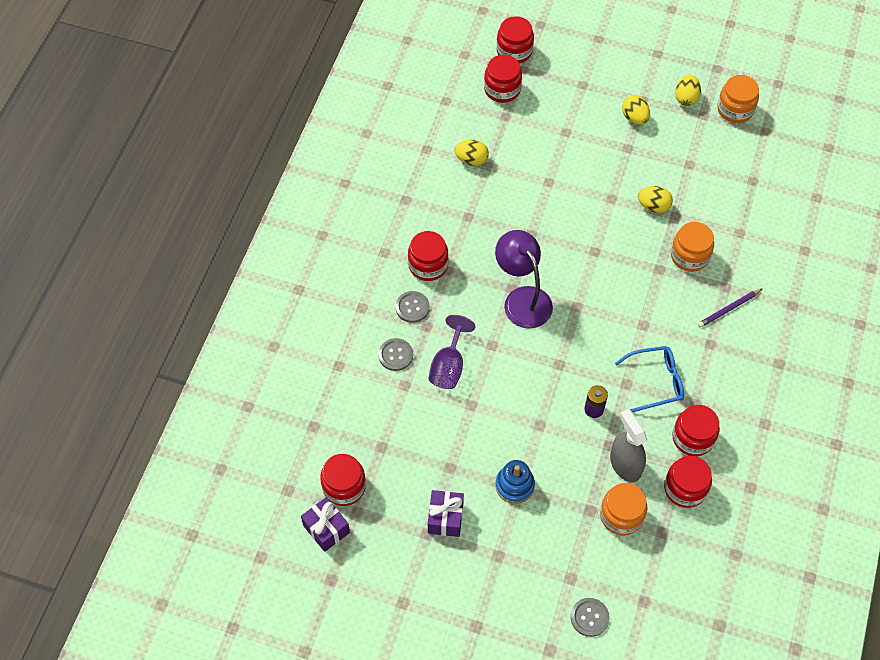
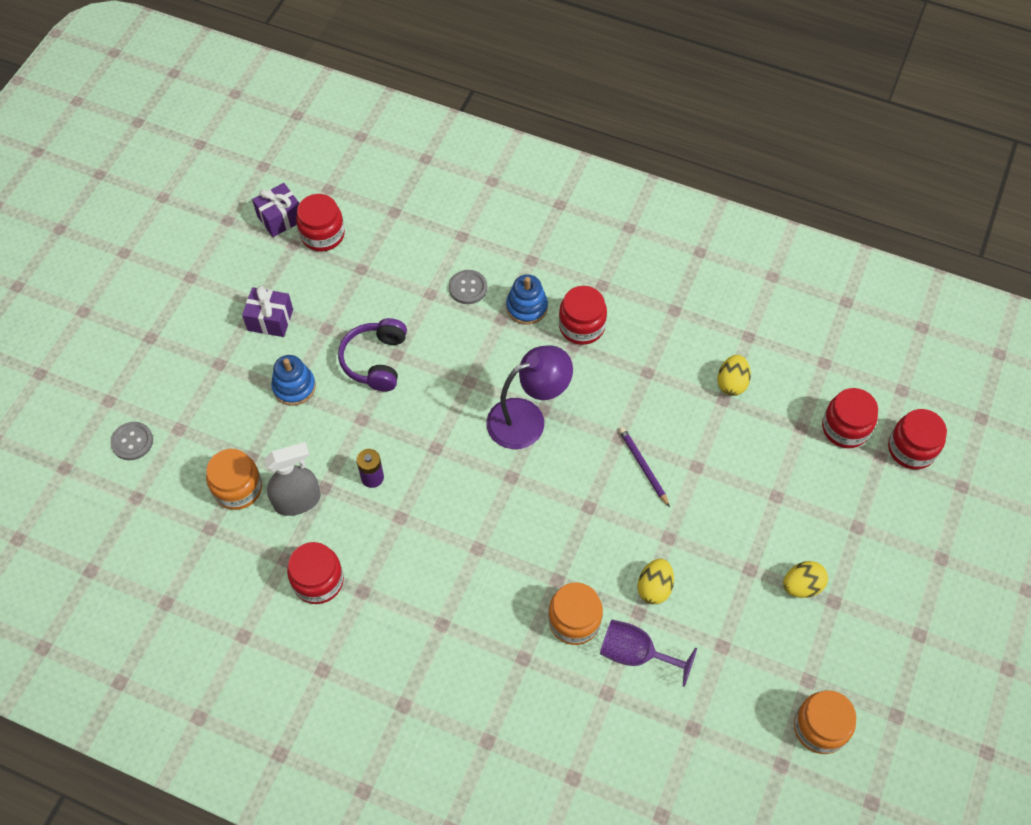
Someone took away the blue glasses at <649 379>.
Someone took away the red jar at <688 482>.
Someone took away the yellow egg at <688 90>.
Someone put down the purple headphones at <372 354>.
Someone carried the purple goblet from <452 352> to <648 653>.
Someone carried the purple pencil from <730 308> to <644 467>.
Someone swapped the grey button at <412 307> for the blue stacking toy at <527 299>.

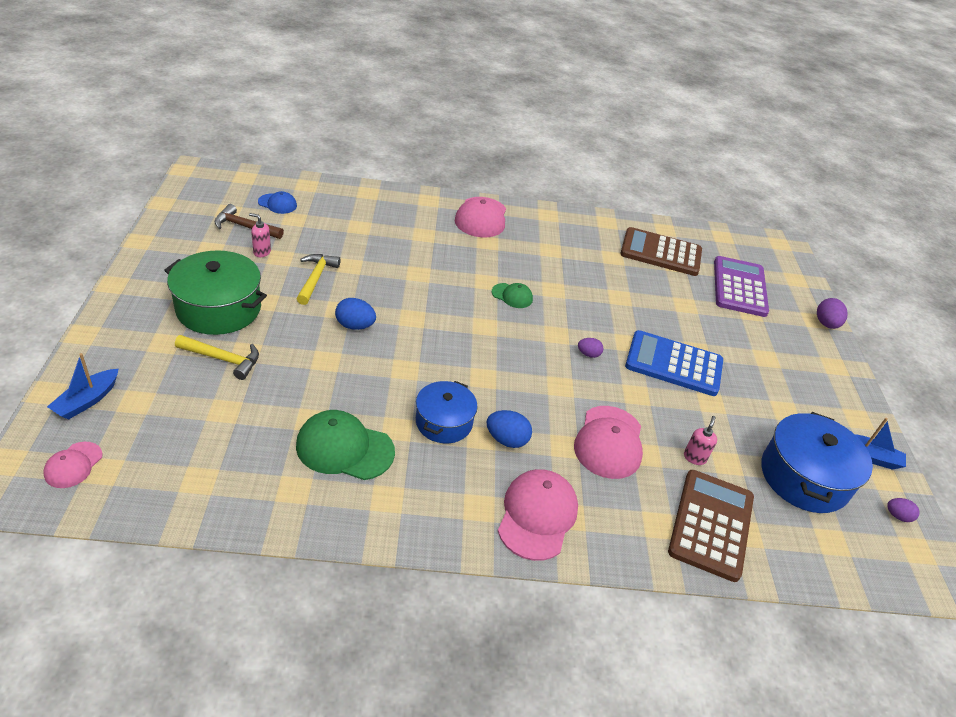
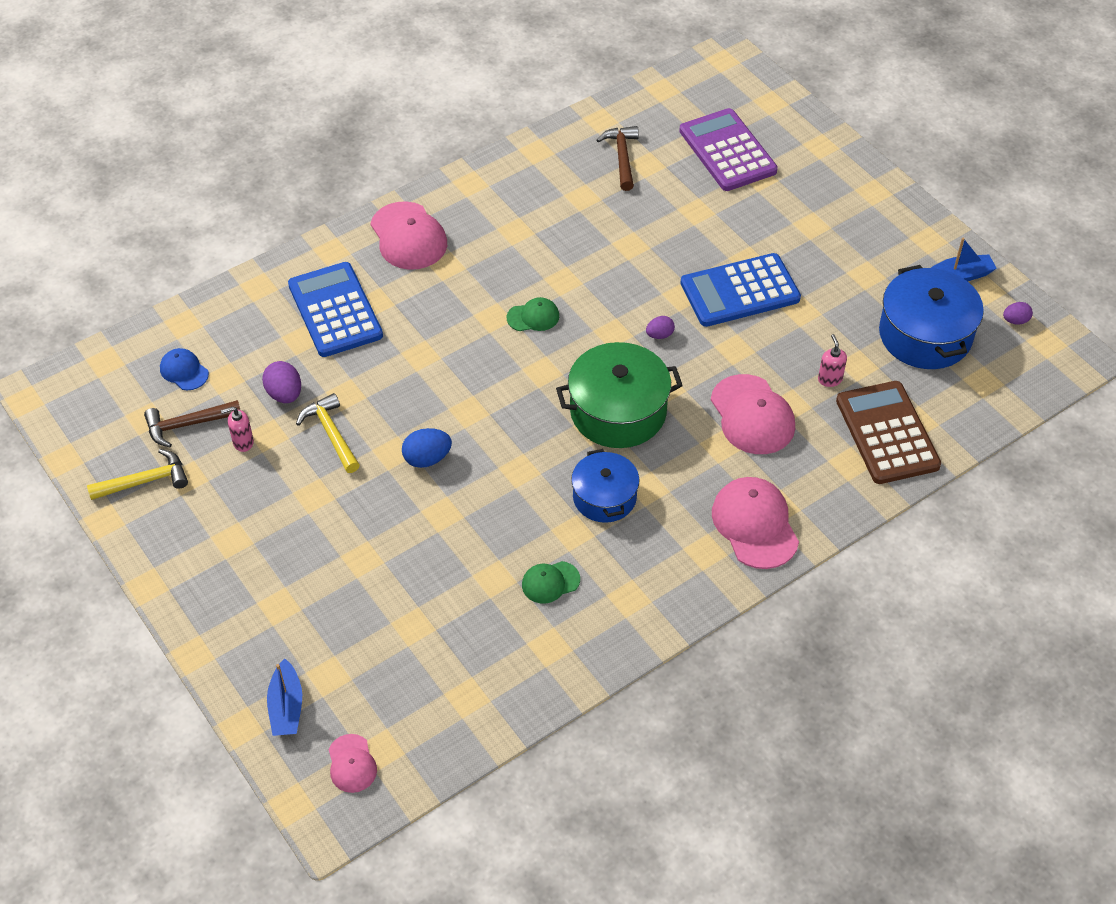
Someone took away the blue egg at <509 429>.
Someone put down the blue calculator at <335 309>.
Someone carried the green pot from <215 292> to <619 395>.
Someone carried the yellow hammer from <217 357> to <137 474>.
Someone carried the purple egg from <832 313> to <281 382>.
Someone swapped the brown calculator at <661 251> for the brown hammer at <618 158>.
Someone rotated the blue cap at <277 202> by 120 degrees counterclockwise.
Someone scaled the green cap at <345 445> by 0.55.

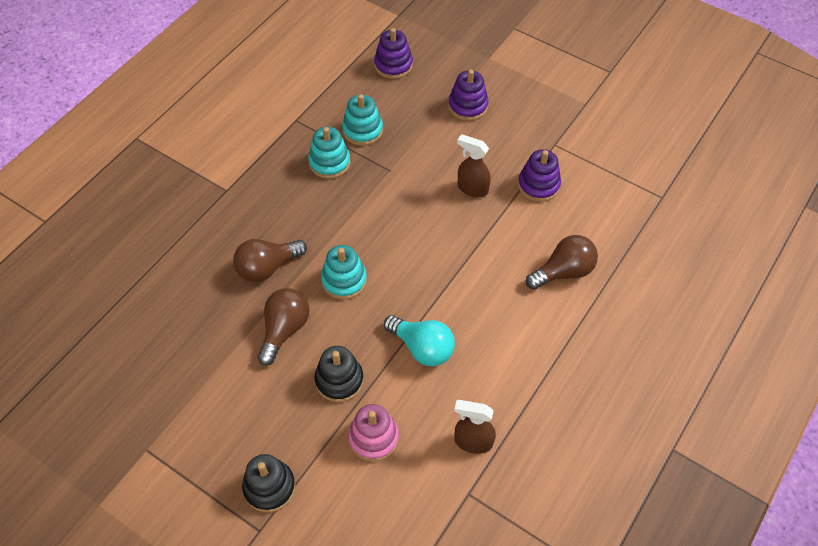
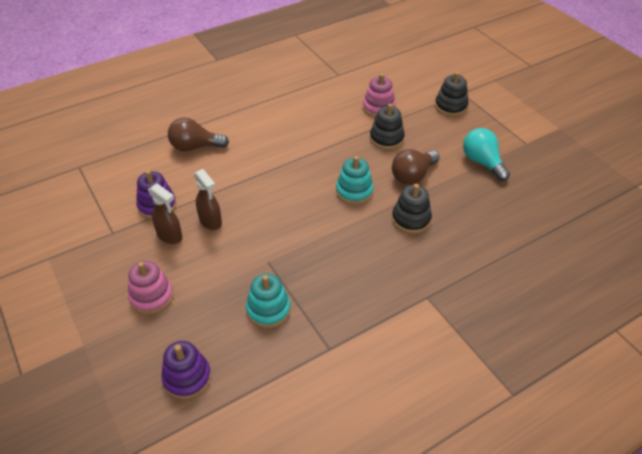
Someone took away the turquoise stacking toy at <329 153>.
Someone carried the turquoise light bulb from <419 340> to <486 154>.
Someone carried the brown spray bottle from <475 427> to <165 213>.
Someone swapped the brown light bulb at <270 260> for the black stacking toy at <412 209>.
Someone repainted the purple stacking toy at <468 95>, which became the pink stacking toy at <151 287>.

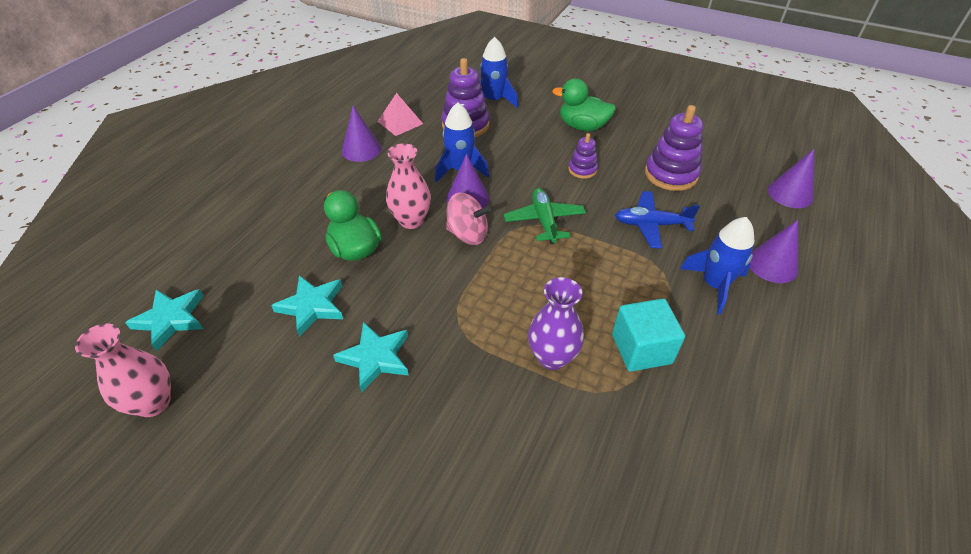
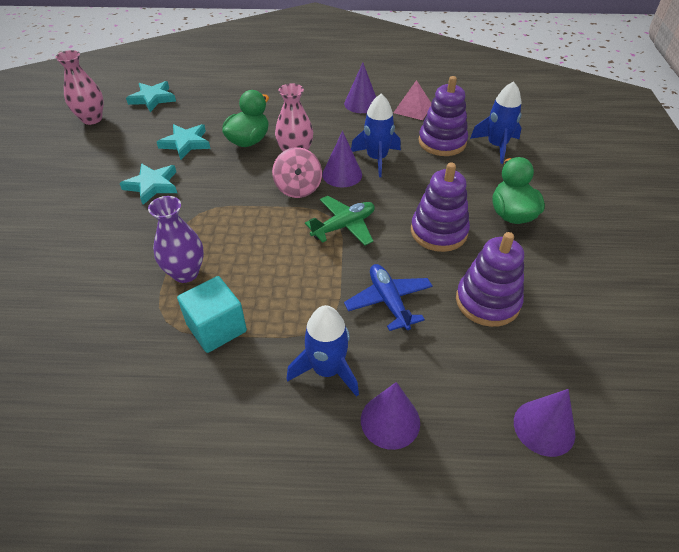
Someone scaled the purple stacking toy at <583 156> by 1.81.

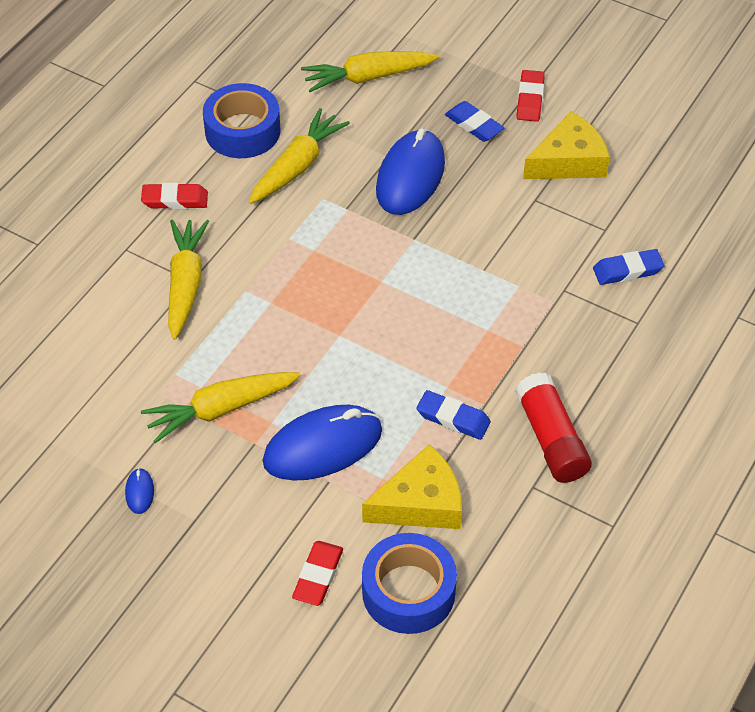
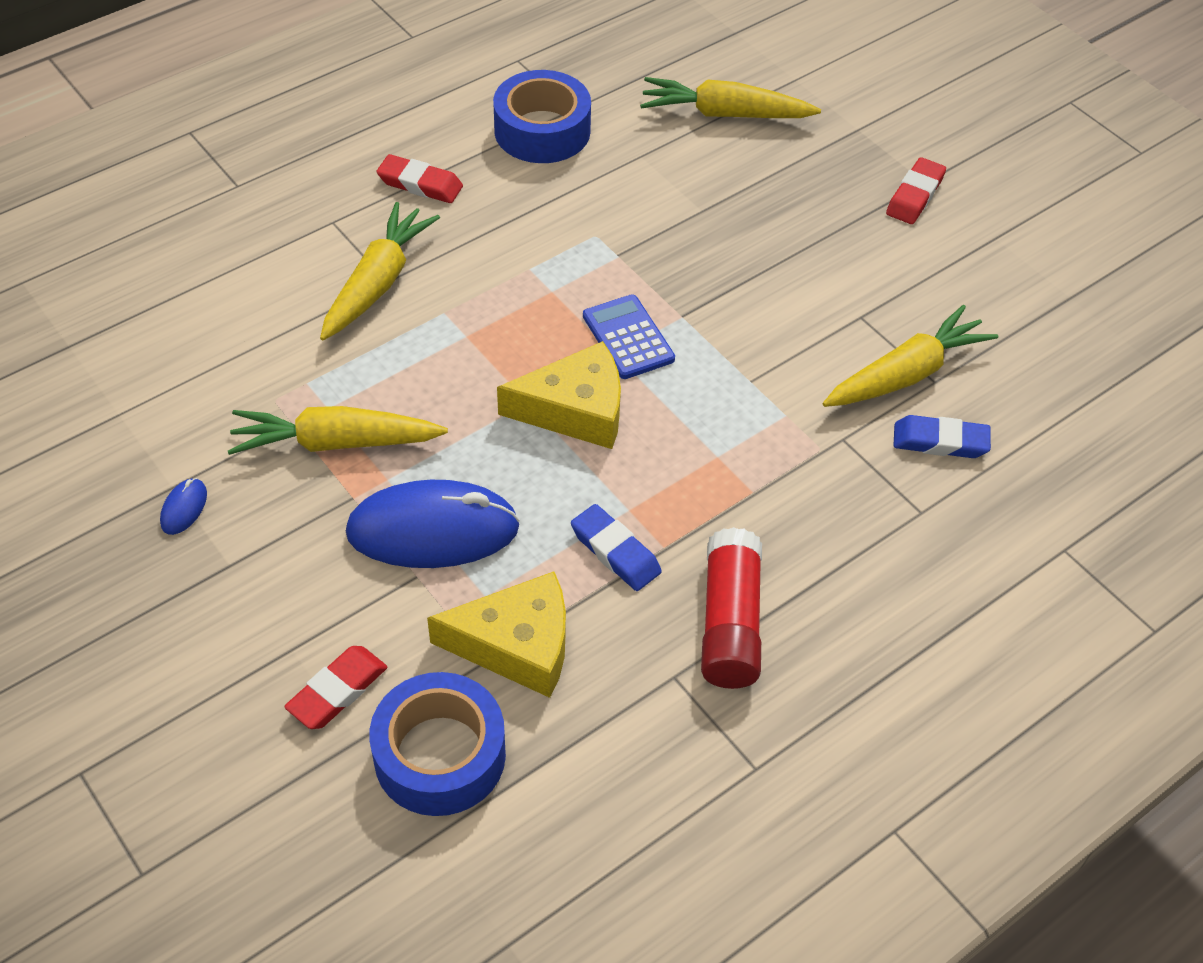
Someone took away the blue mouse at <410 172>.
Someone took away the blue eraser at <474 121>.
Someone put down the blue calculator at <629 336>.
Someone carried the yellow carrot from <299 156> to <910 356>.
Someone carried the yellow cheese from <566 145> to <559 395>.

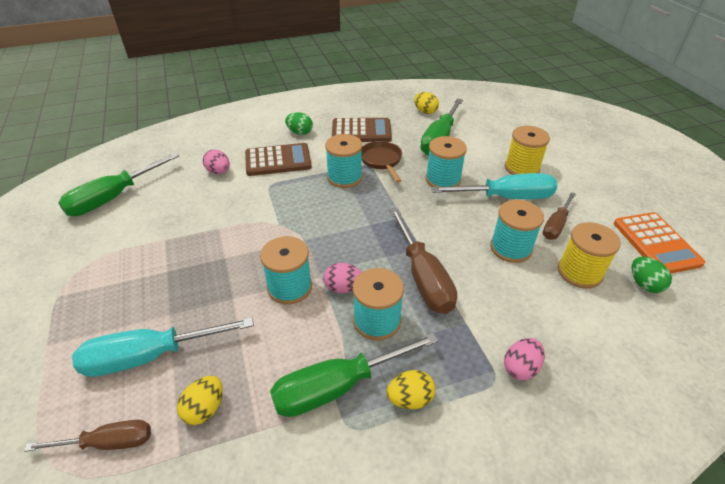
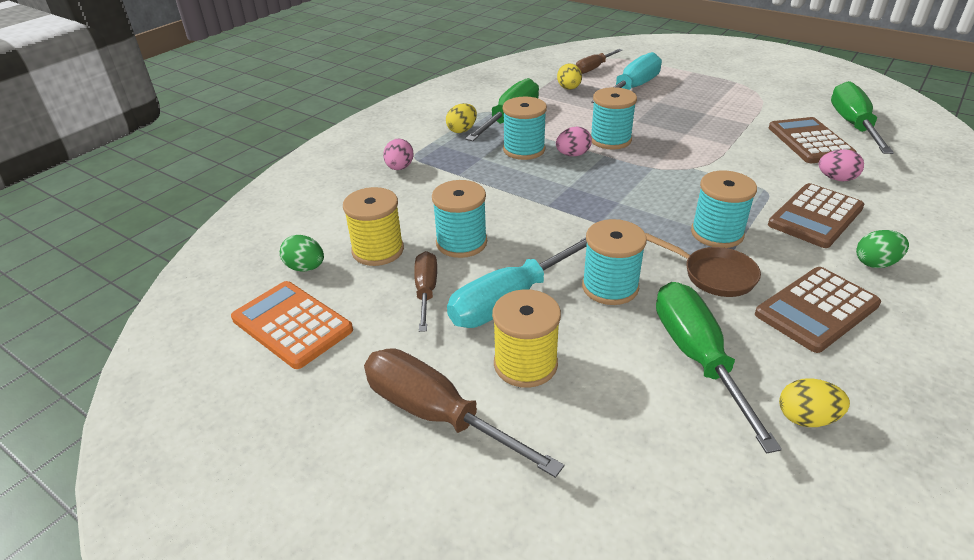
Someone put down the brown calculator at <812 140>.
Someone carried the brown screwdriver from <423 261> to <464 413>.

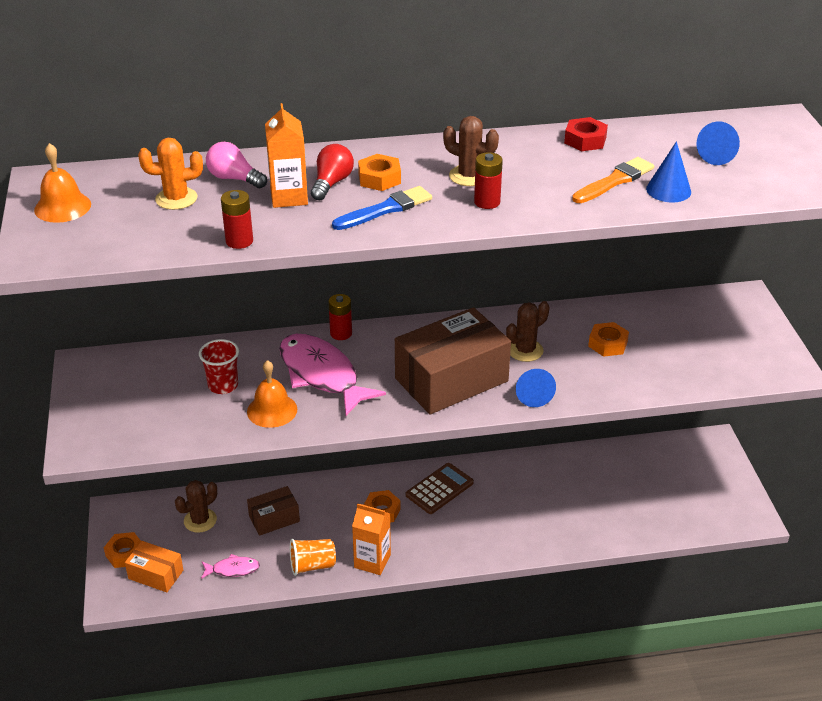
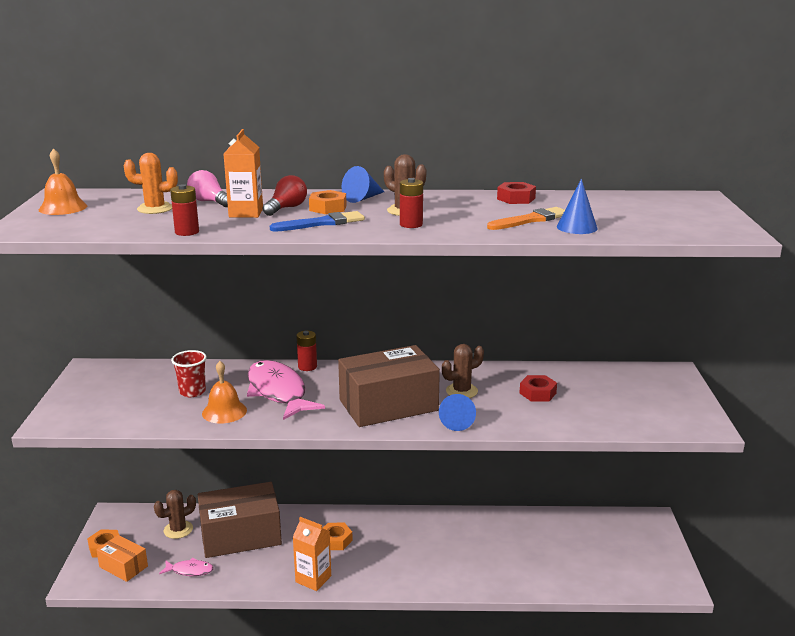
Someone took away the orange cup at <313 557>.
Someone took away the brown calculator at <440 488>.
Someone carried the blue cone from <718 143> to <363 184>.
Someone repainted the orange nut at <608 339>, which became the red nut at <538 388>.
Someone scaled the brown box at <273 511> by 1.94.

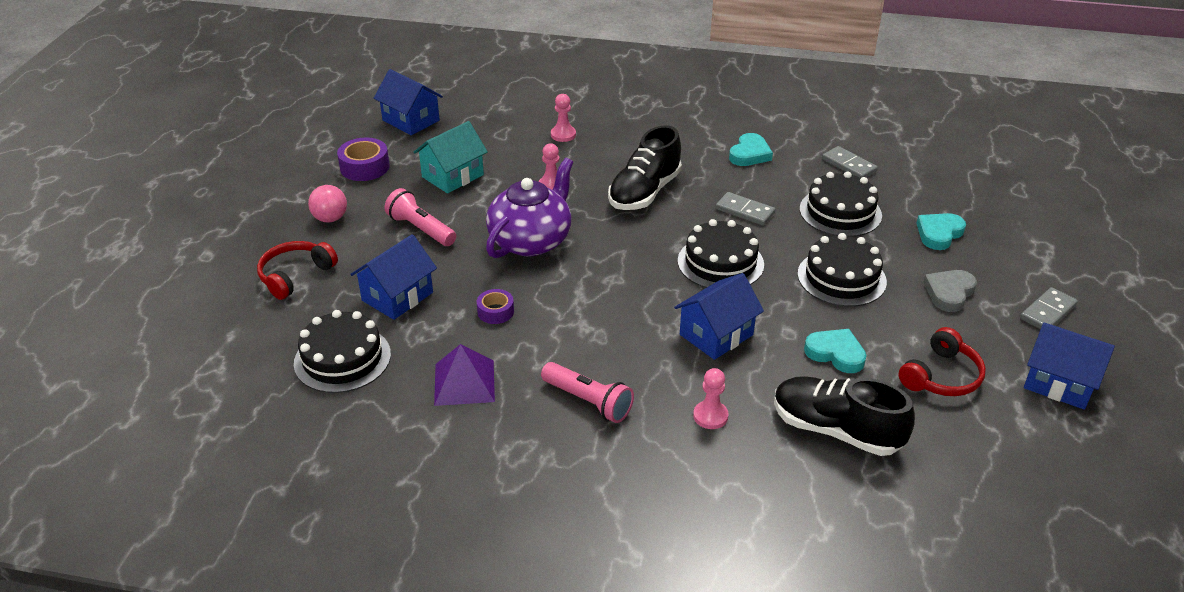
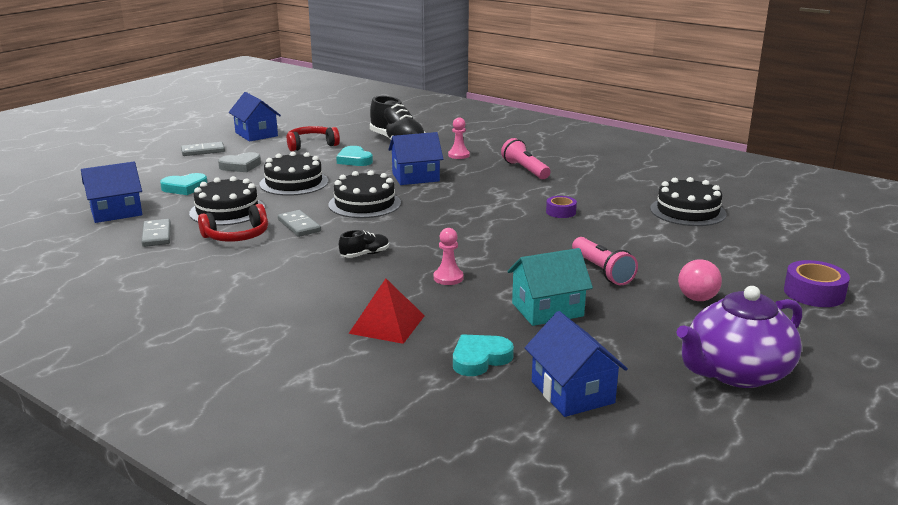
Someone took away the purple pyramid at <464 375>.
Someone carried the red headphones from <297 270> to <233 223>.
Someone carried the purple tape from <363 159> to <817 283>.
Someone carried the blue house from <393 277> to <111 192>.
Someone carried the purple teapot from <529 208> to <739 337>.
Someone carried the turquoise heart from <751 149> to <483 355>.
Someone swapped the pink pawn at <563 118> for the red pyramid at <386 311>.
Someone scaled the black shoe at <645 167> by 0.49.

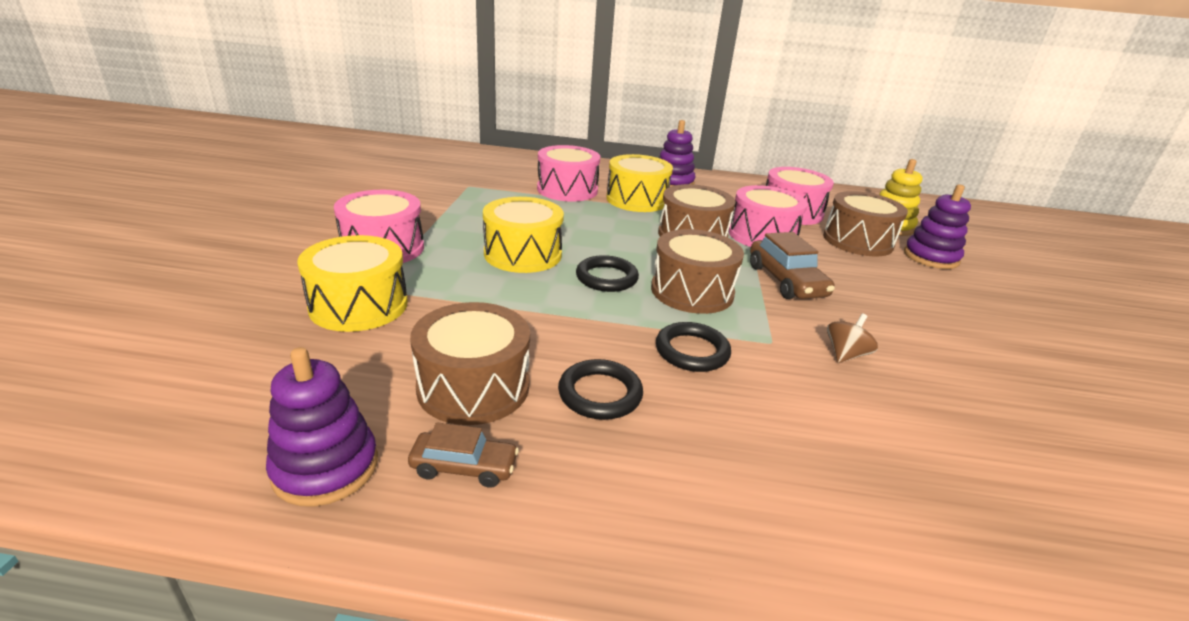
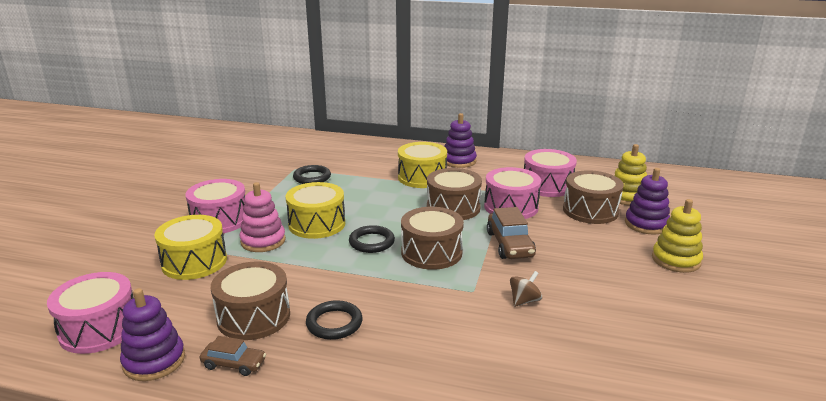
Someone put down the pink stacking toy at <263 217>.
Someone put down the yellow stacking toy at <677 236>.
Someone carried the pink drum from <568 173> to <90 313>.
Someone carried the black ring from <693 347> to <312 174>.

